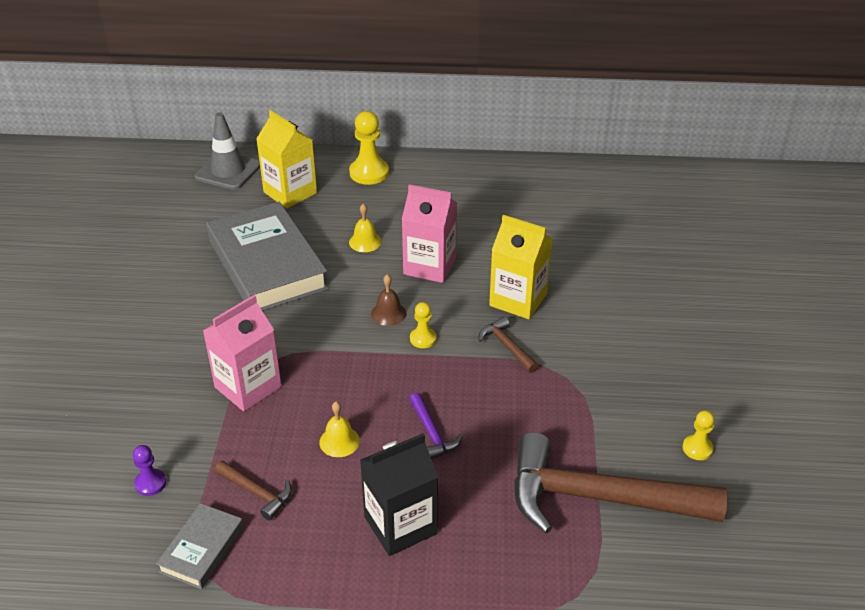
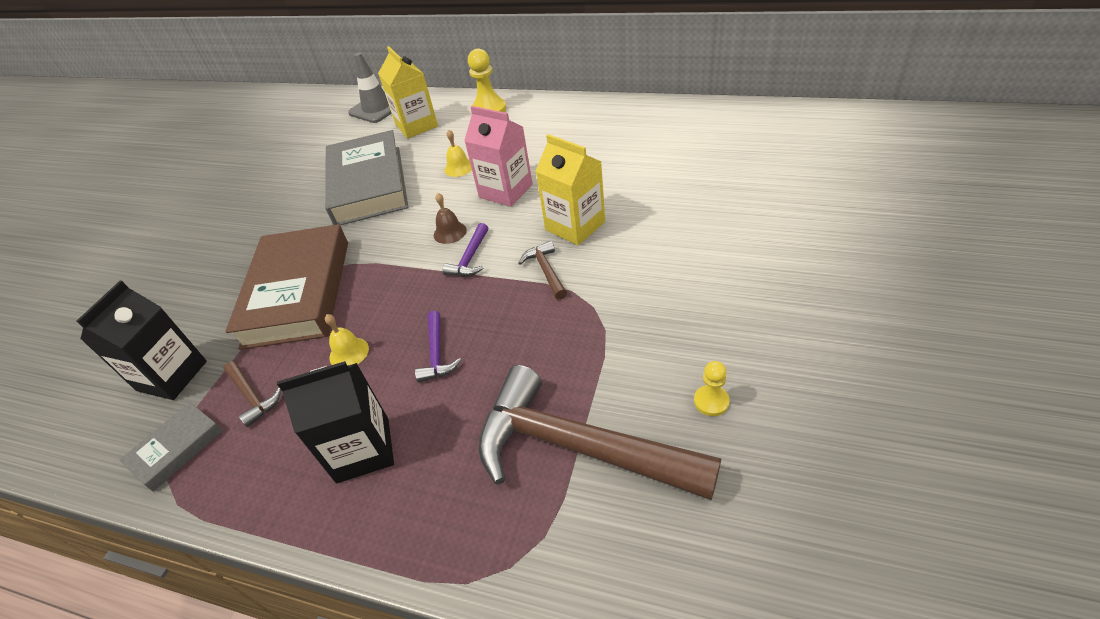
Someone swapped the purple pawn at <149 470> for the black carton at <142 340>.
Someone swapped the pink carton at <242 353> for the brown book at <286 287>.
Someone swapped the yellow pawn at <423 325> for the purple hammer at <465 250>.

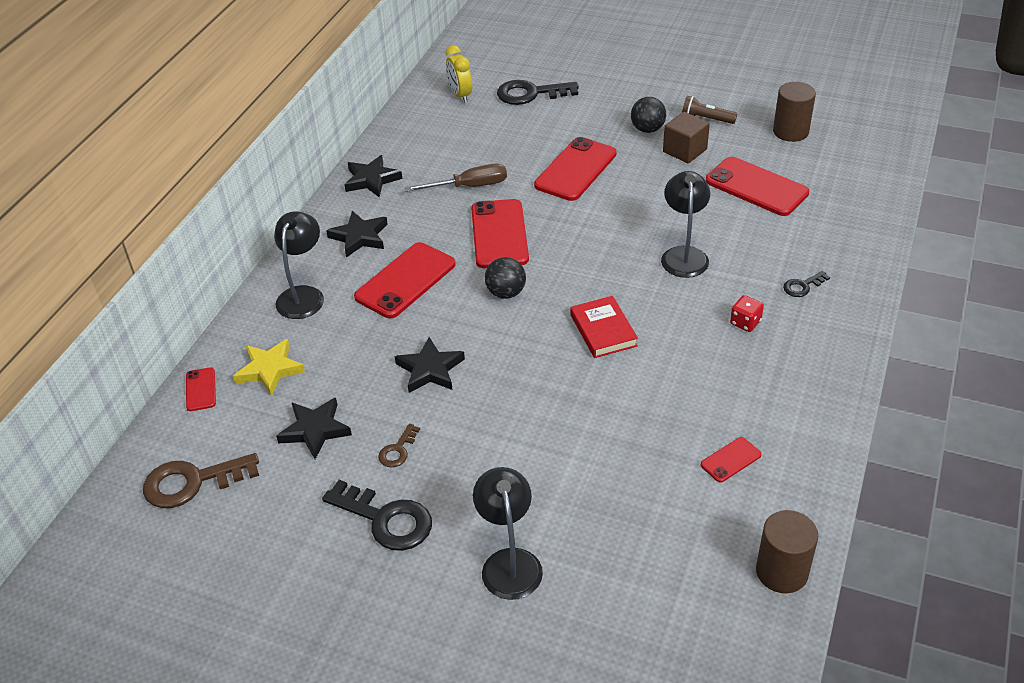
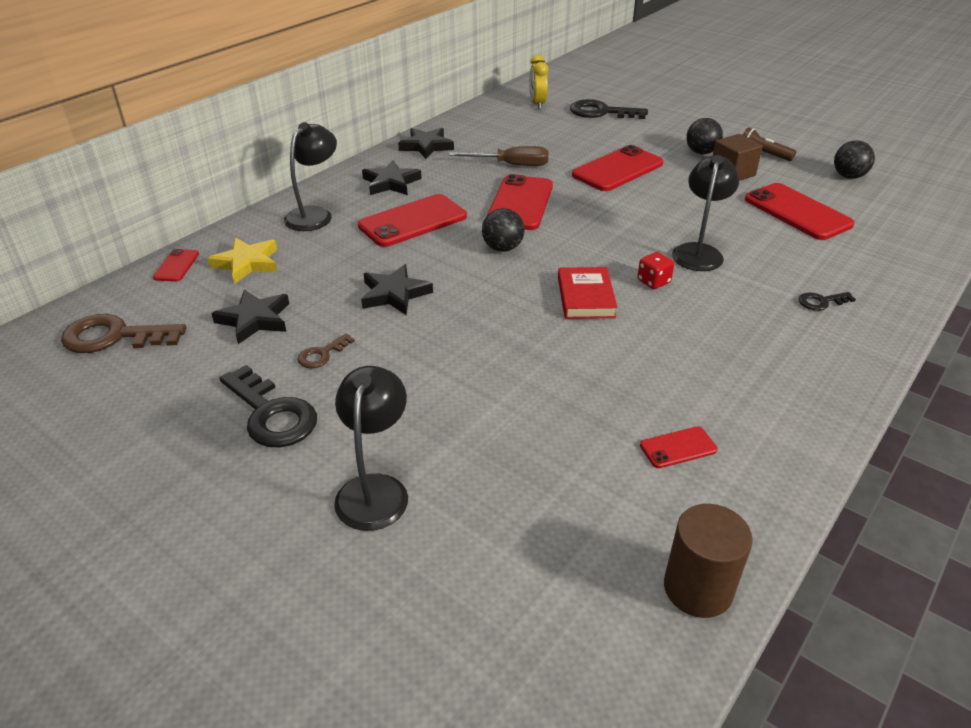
Someone carried the red dice from <747 313> to <655 270>.
Someone swapped the brown cylinder at <794 112> for the black ball at <854 159>.

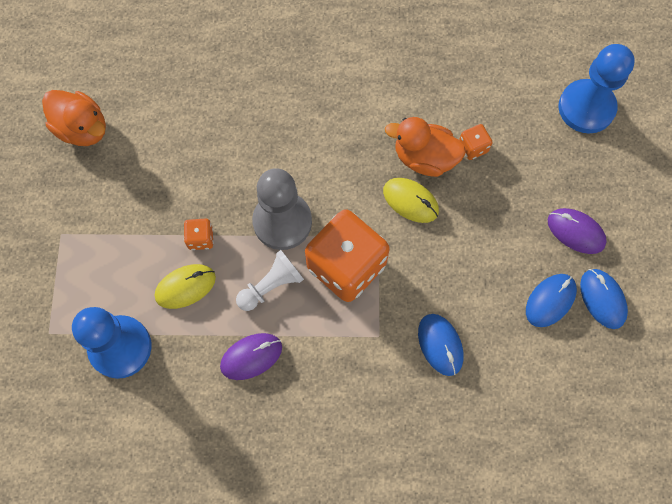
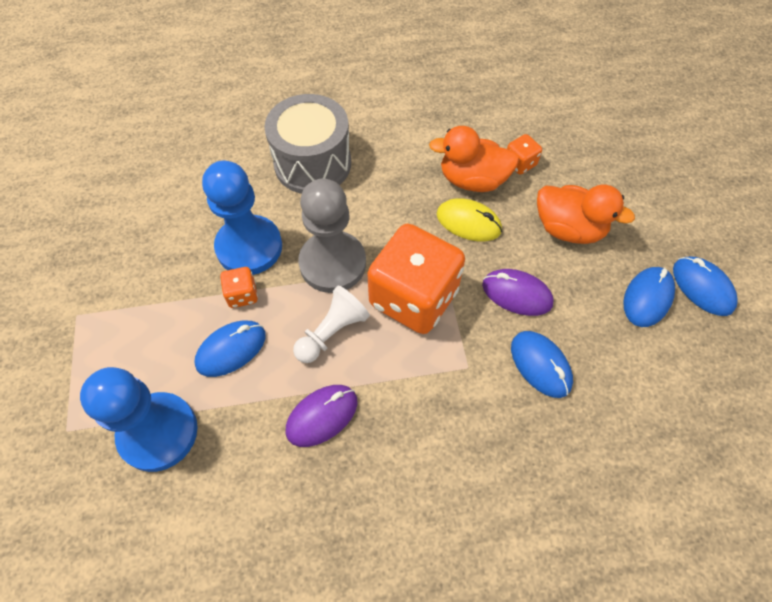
Someone put down the grey drum at <308 144>.
Someone carried the orange duck from <74 118> to <586 214>.
Someone carried the purple mouse from <577 231> to <518 292>.
Someone carried the blue pawn from <596 88> to <242 217>.
Someone repainted the yellow mouse at <185 286>, which became the blue mouse at <230 349>.

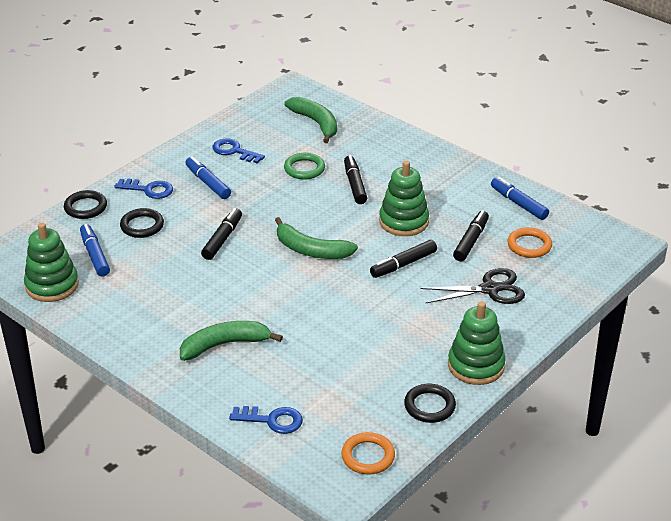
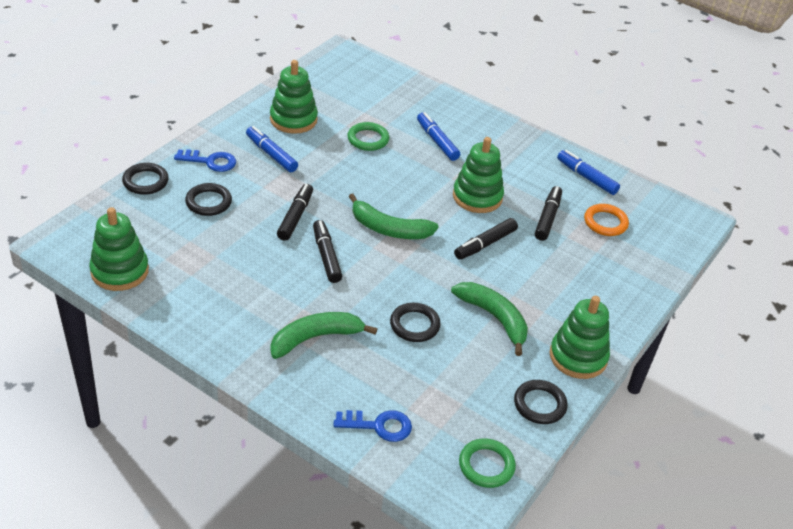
Someone took away the black scissors at <473 286>.
Someone put down the black ring at <415 322>.
Someone carried the blue marker from <95 250> to <438 136>.
Someone carried the green banana from <310 120> to <489 319>.
Someone carried the black marker from <355 179> to <327 251>.
Someone swapped the blue key at <239 150> for the green stacking toy at <294 97>.
Someone repainted the orange ring at <368 453>, which became the green ring at <487 463>.

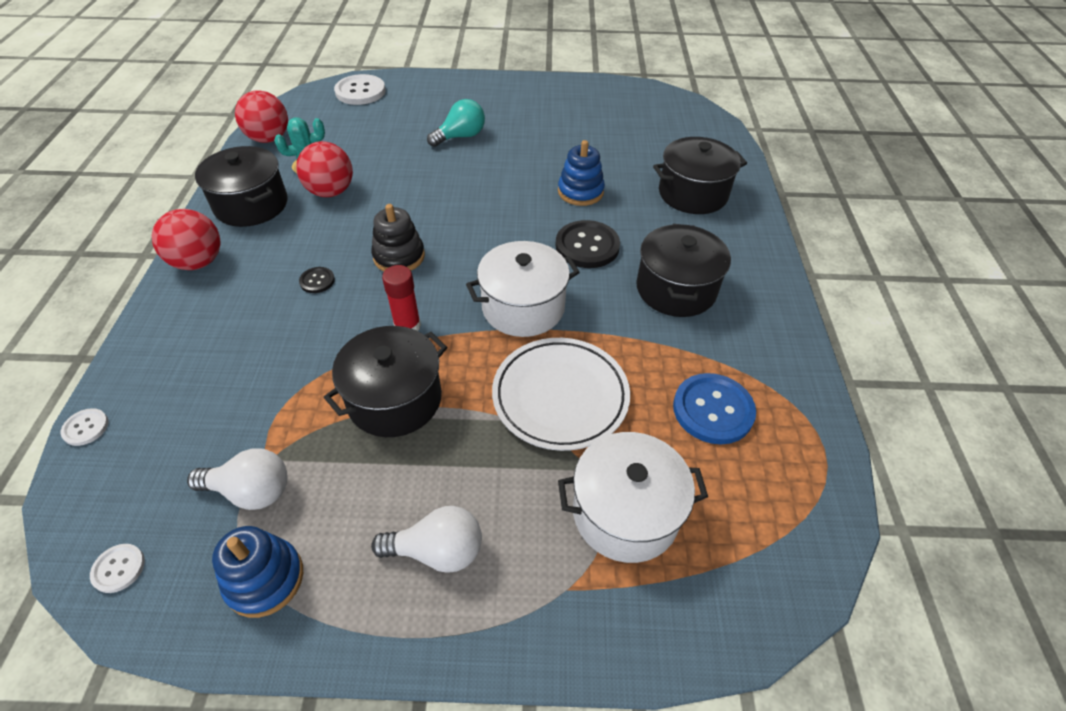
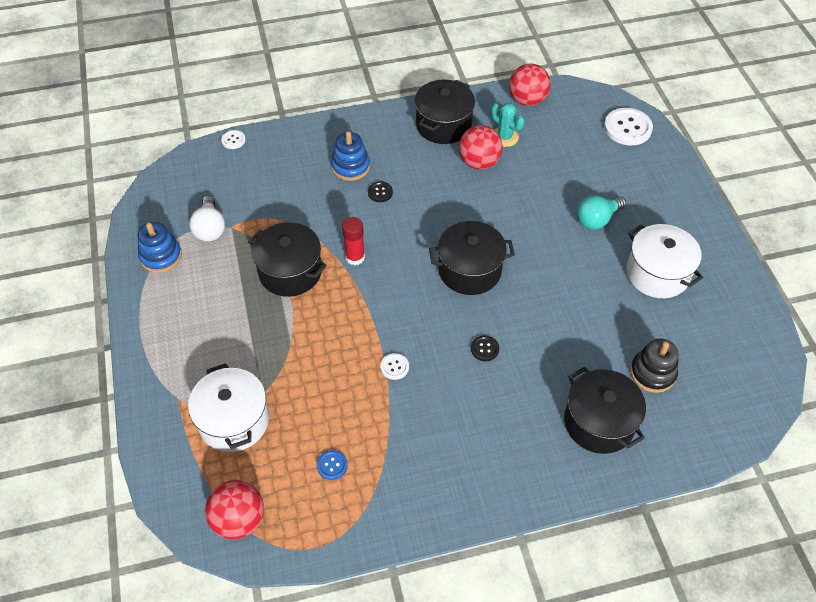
Someone took away the white light bulb at <426 539>.
Someone took away the white plate at <561 394>.
Someone carried the white button from <117 568> to <394 366>.
Someone carried the red ball from <186 239> to <234 510>.
Someone carried the black stacking toy from <398 237> to <654 365>.
Someone carried the white pot from <523 289> to <664 261>.
Someone carried the blue stacking toy from <581 173> to <350 156>.
Someone carried the black pot from <683 270> to <472 258>.
Someone rotated the turquoise light bulb at <456 123> by 105 degrees clockwise.
Someone scaled the black button at <588 244> by 0.50.
Someone scaled the blue button at <714 409> by 0.50.

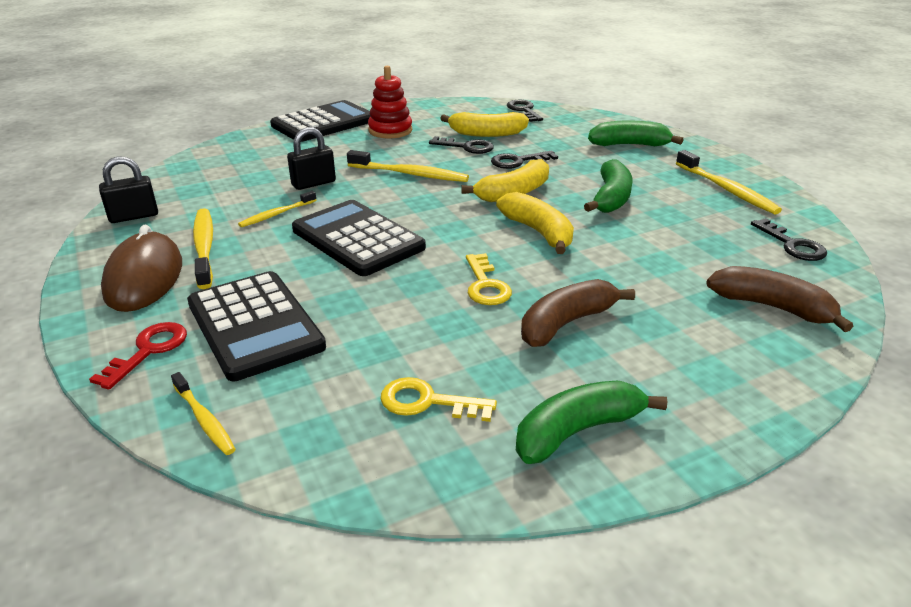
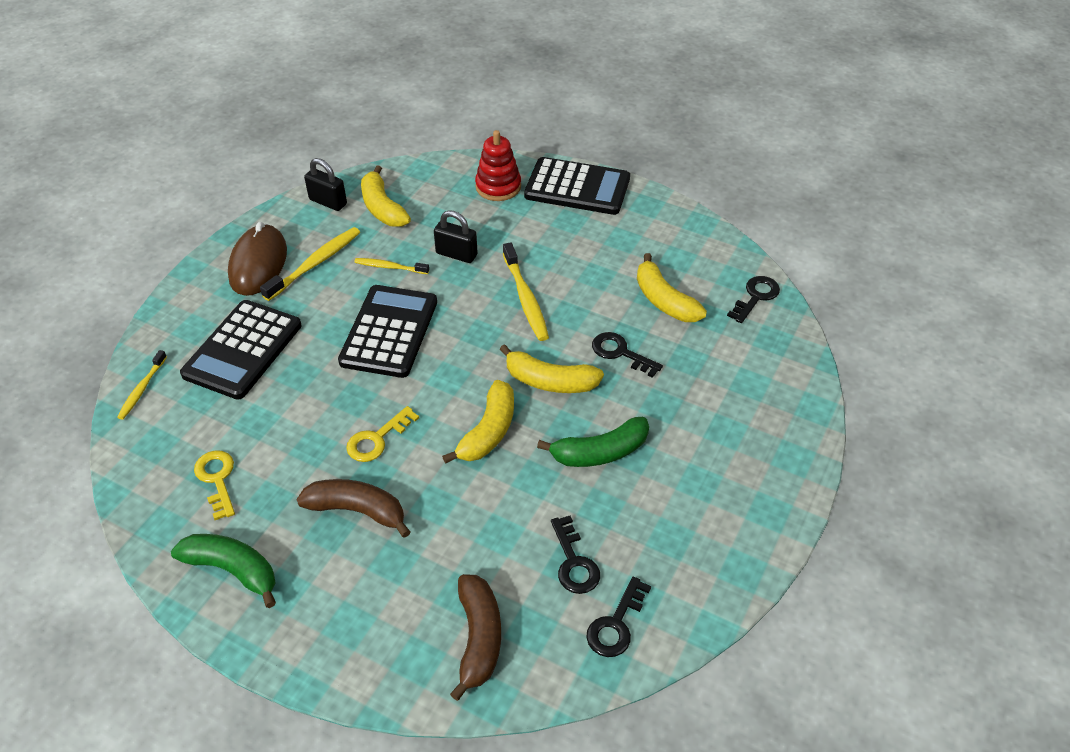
Someone took away the red key at <138 356>.
Someone took away the green banana at <635 133>.
Someone took away the yellow toothbrush at <729 182>.
Someone put down the yellow banana at <386 196>.
Someone carried the red stacking toy from <390 102> to <498 165>.
Someone carried the black key from <461 145> to <575 555>.
Someone rotated the brown mouse at <141 268> by 45 degrees counterclockwise.

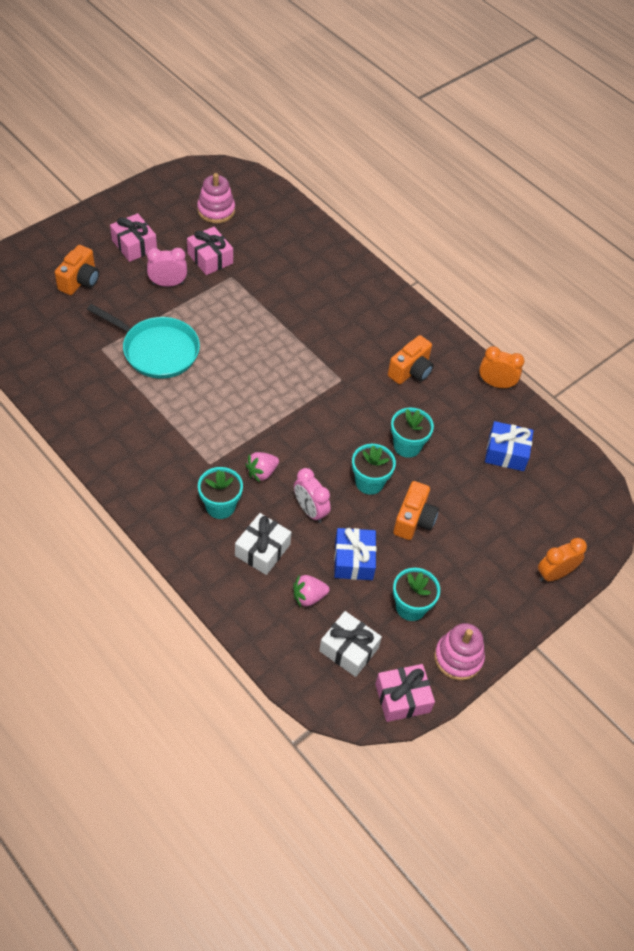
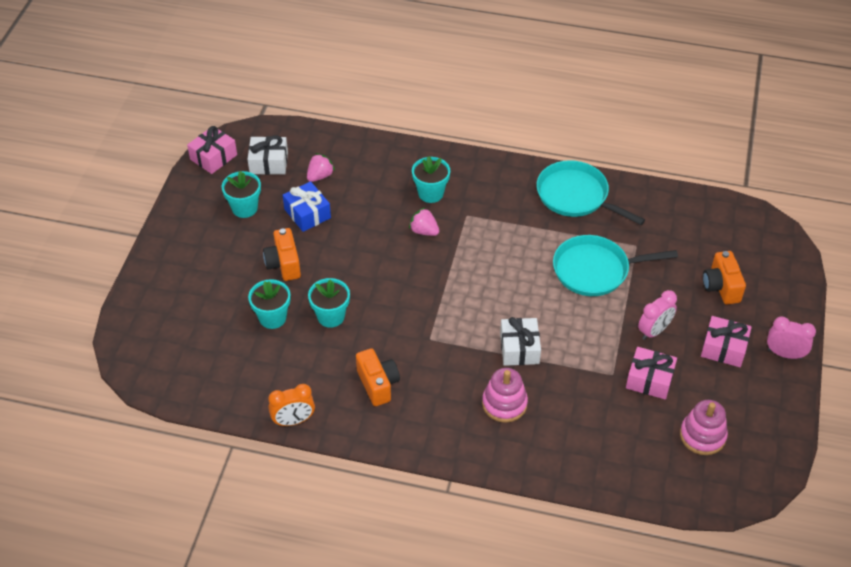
Someone took away the blue gift at <509 446>.
Someone took away the orange clock at <562 560>.
Someone put down the turquoise pan at <590 192>.
Someone carried the white gift from <263 544> to <520 341>.
Someone carried the pink clock from <312 495> to <791 338>.
Someone carried the turquoise flower pot from <374 469> to <269 304>.
Someone carried the pink stacking toy from <459 651> to <505 395>.
Someone rotated the pink strawberry at <262 467> by 75 degrees counterclockwise.
Someone rotated the orange camera at <411 359> by 150 degrees clockwise.

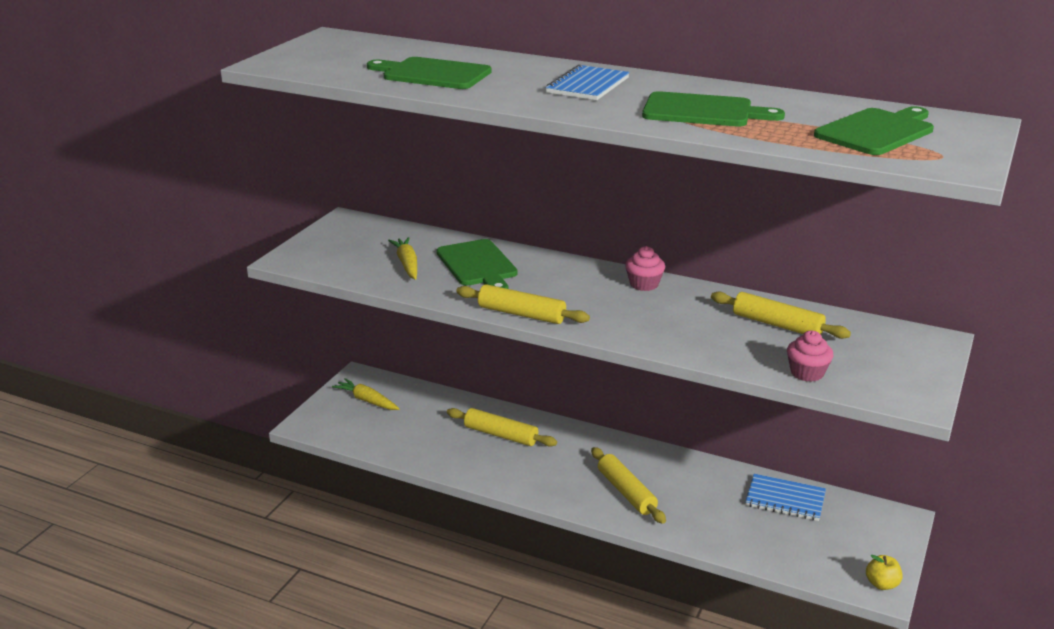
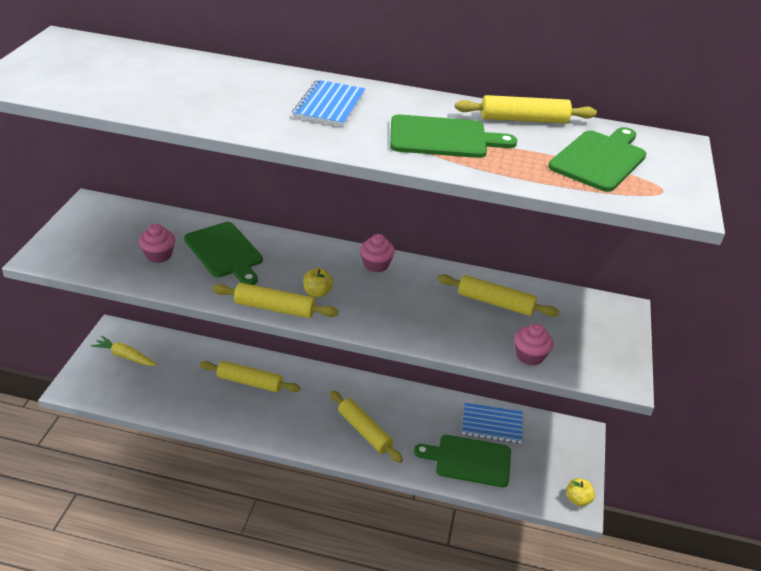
Someone put down the yellow apple at <318 282>.
Someone put down the yellow rolling pin at <526 109>.
Someone carried the green cutting board from <429 73> to <462 461>.
Someone swapped the yellow carrot at <402 258> for the pink cupcake at <157 243>.

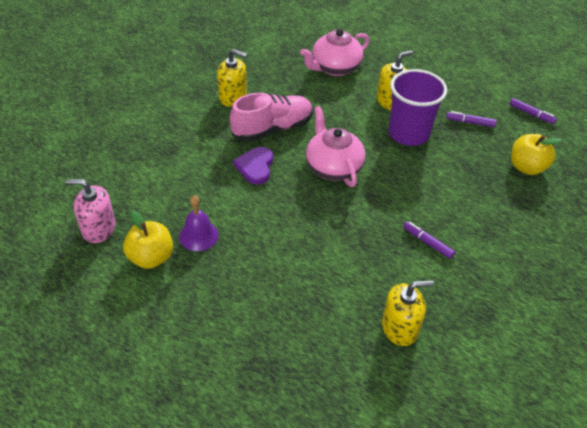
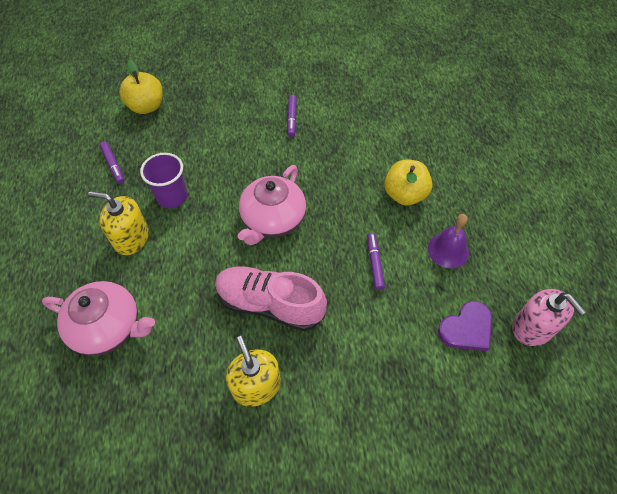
Someone took away the yellow soap dispenser at <408 313>.
Someone carried the yellow apple from <148 240> to <408 182>.
Someone carried the purple heart from <253 165> to <465 326>.
Someone carried the purple marker from <533 111> to <376 261>.
Someone scaled the purple cup at <417 107> by 0.65.

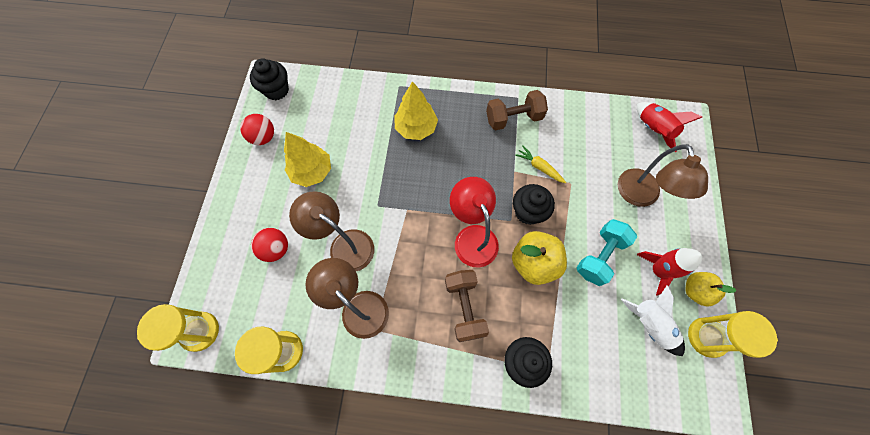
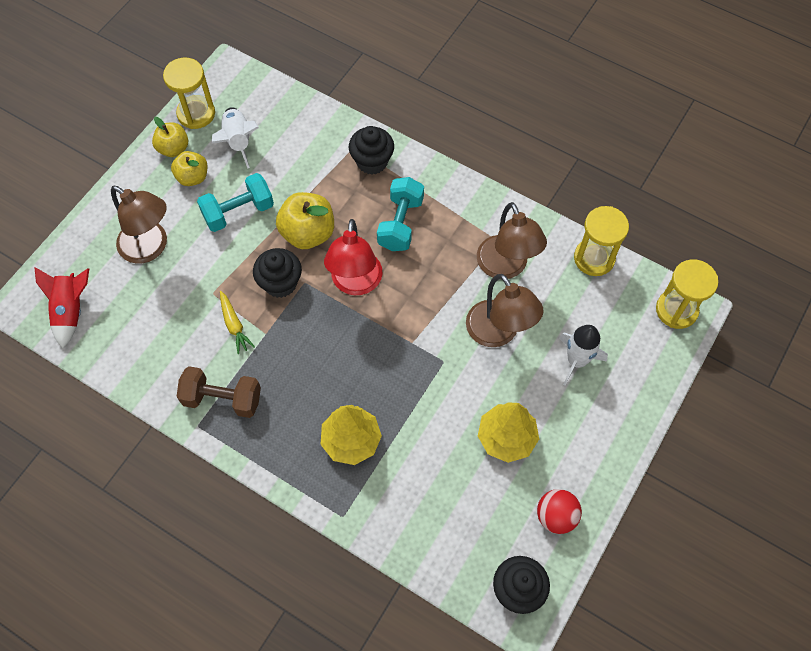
Someone swapped the red ball at <269 245> for the white rocket at <583 355>.
Someone swapped the red rocket at <669 272> for the yellow apple at <189 168>.
Someone repainted the brown dumbbell at <467 306>, which became the turquoise dumbbell at <400 214>.
Someone rotated the brown lamp at <663 175> by 105 degrees clockwise.

